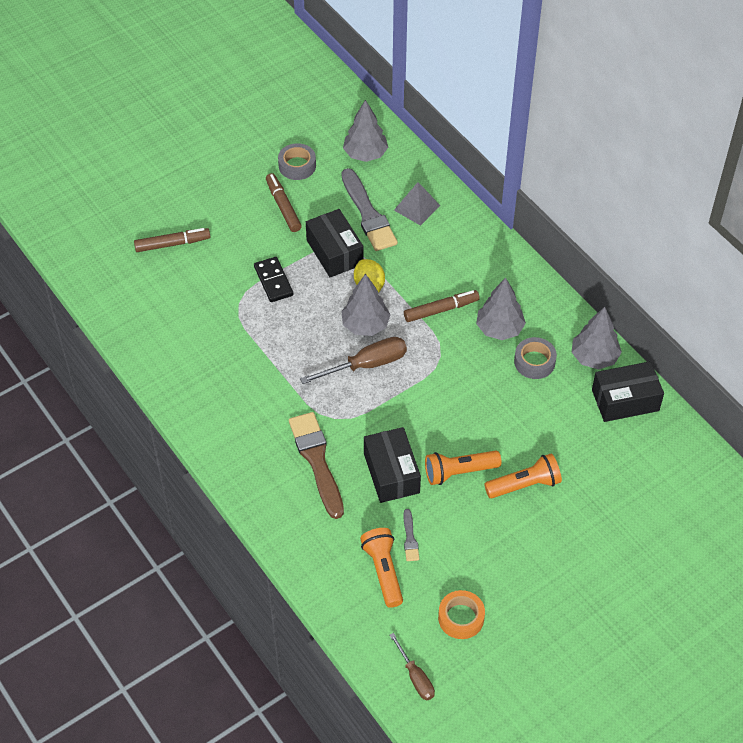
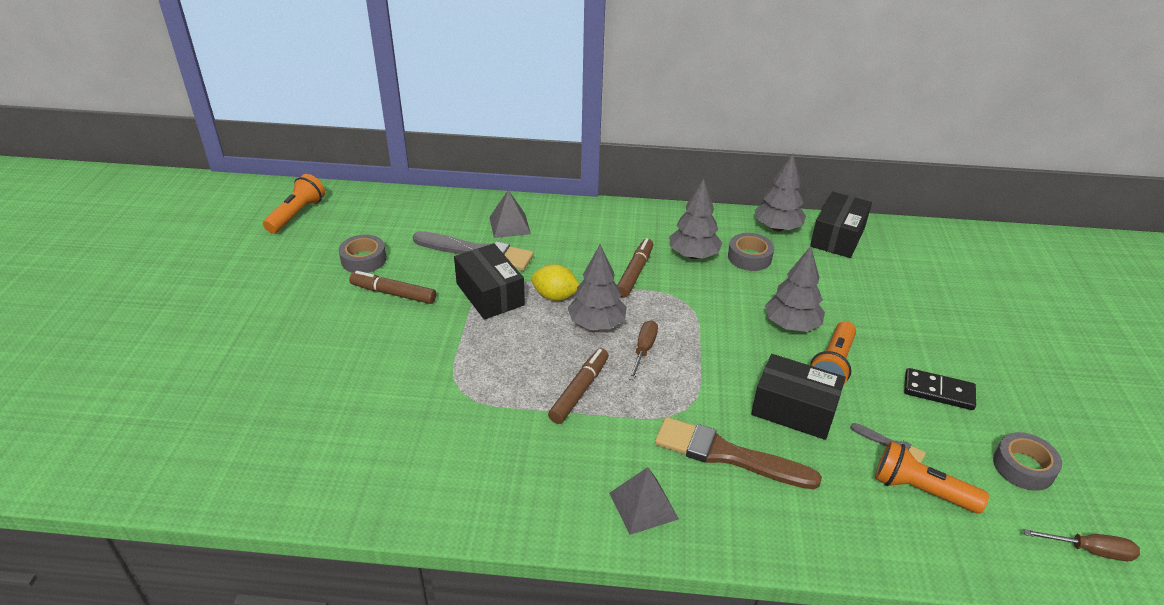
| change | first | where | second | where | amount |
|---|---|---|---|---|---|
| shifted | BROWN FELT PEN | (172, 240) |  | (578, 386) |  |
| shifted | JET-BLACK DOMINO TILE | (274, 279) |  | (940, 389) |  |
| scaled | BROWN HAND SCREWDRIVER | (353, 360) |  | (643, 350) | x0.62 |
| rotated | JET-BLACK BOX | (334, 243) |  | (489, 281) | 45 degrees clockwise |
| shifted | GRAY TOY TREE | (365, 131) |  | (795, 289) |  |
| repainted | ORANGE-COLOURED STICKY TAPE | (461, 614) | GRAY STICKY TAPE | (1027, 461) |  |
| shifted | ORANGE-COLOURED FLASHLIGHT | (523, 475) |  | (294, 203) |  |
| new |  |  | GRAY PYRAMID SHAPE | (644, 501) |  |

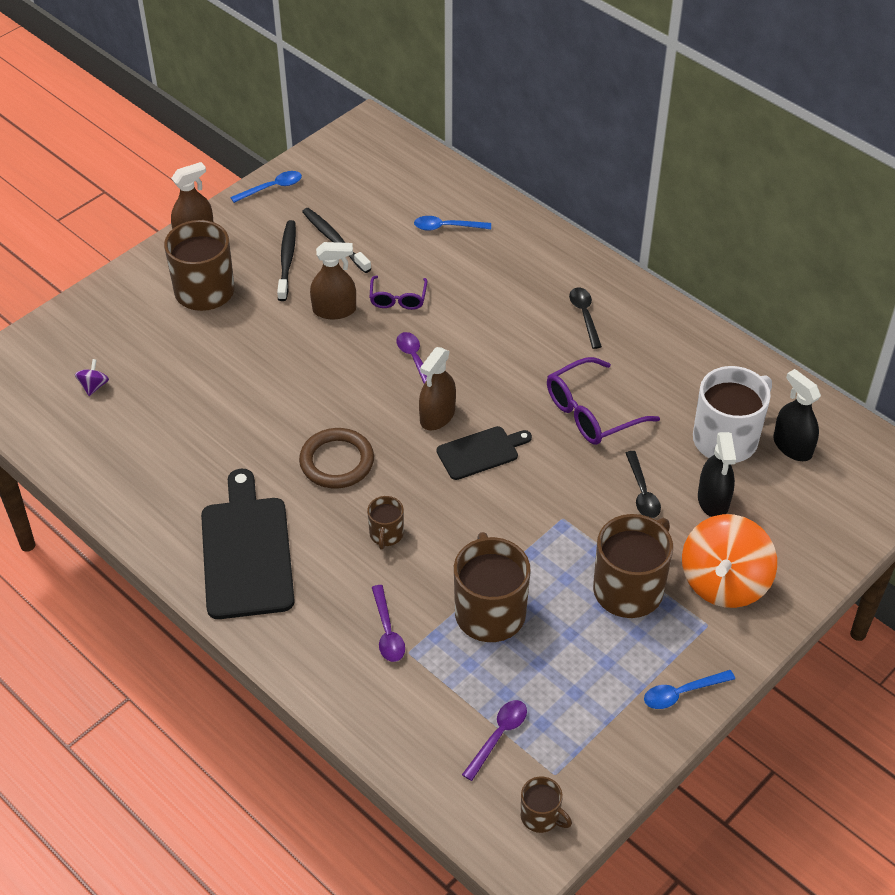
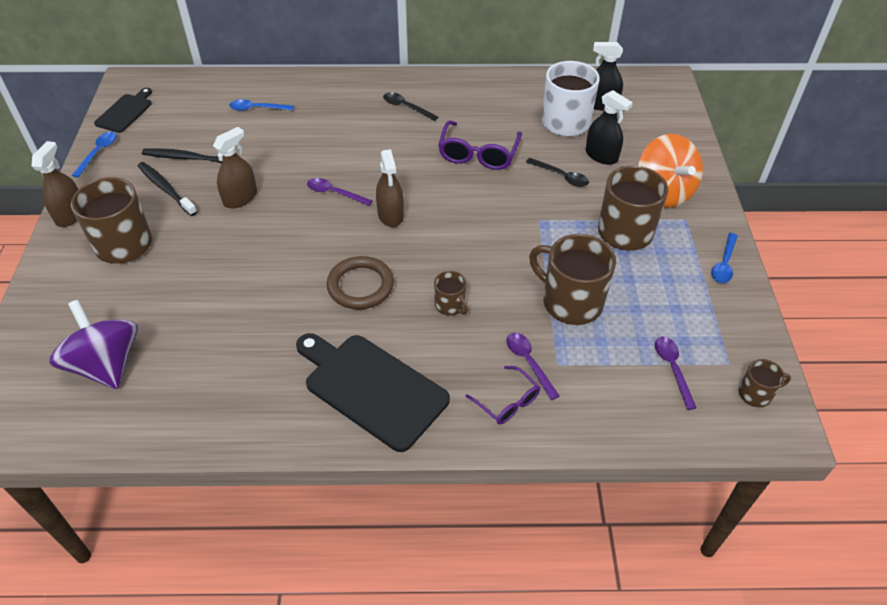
| change | first | where | second | where | amount |
|---|---|---|---|---|---|
| scaled | ROYAL PURPLE SPINNING TOP | (92, 377) |  | (93, 344) | x2.50 |
| shifted | ROYAL PURPLE EYEGLASSES | (398, 293) |  | (502, 395) |  |
| rotated | ROYAL PURPLE TABLESPOON | (388, 623) |  | (533, 366) | 150 degrees counterclockwise |
| rotated | ROYAL BLUE TABLESPOON | (452, 223) |  | (261, 105) | 45 degrees clockwise |
| shifted | JET-BLACK CHOPPING BOARD | (484, 453) |  | (123, 110) |  |

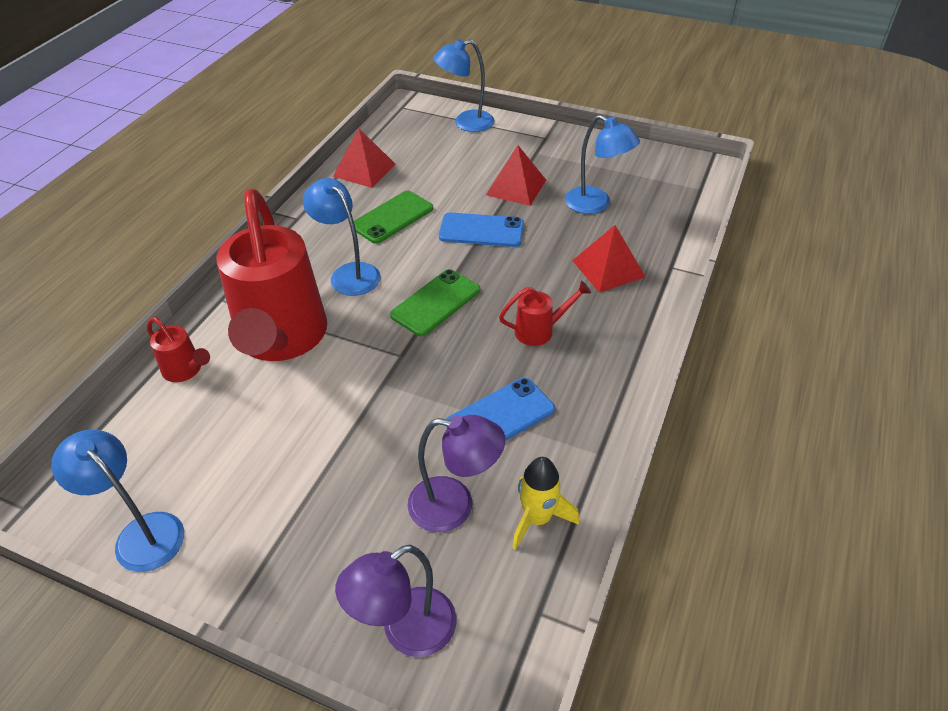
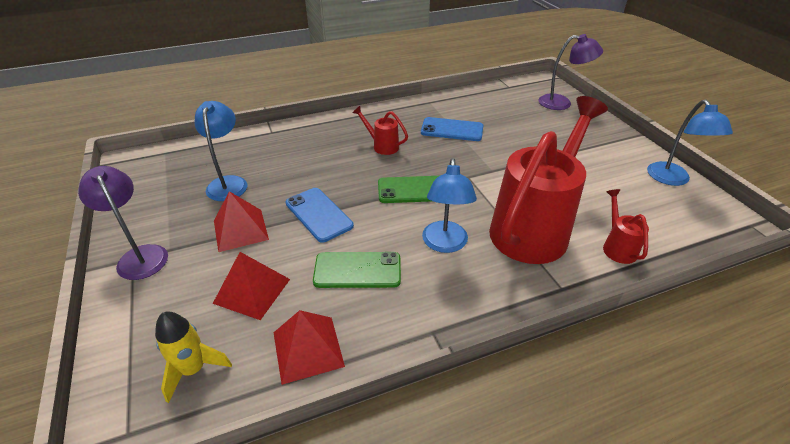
| change | first | where | second | where | amount |
|---|---|---|---|---|---|
| shifted | ROYAL PURPLE LAMP | (456, 473) |  | (123, 223) |  |
| gone | ROYAL BLUE LAMP | (464, 85) |  |  |  |
| shifted | GOLDEN ROCKET | (545, 503) |  | (193, 357) |  |
| shifted | RED PYRAMID SHAPE | (608, 259) |  | (251, 286) |  |

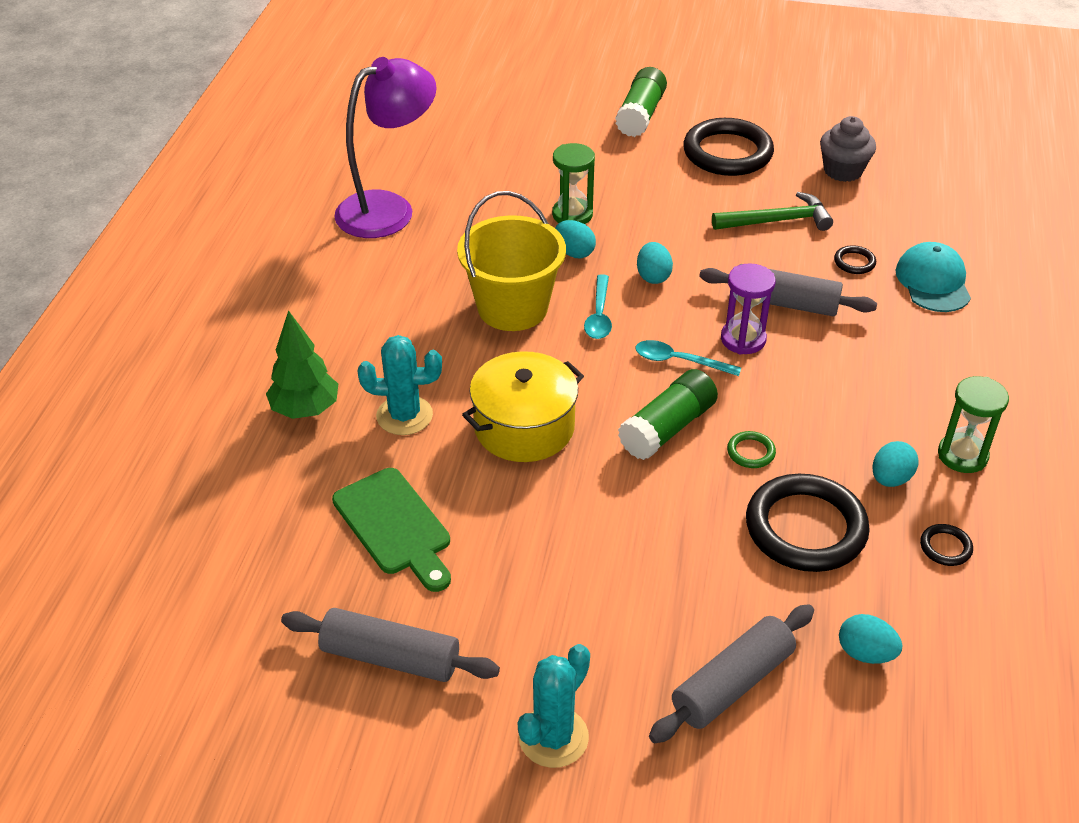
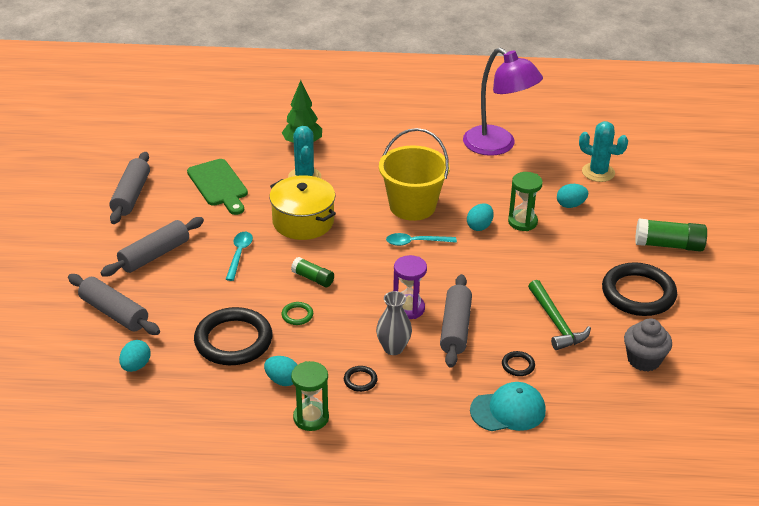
| change | first | where | second | where | amount |
|---|---|---|---|---|---|
| rotated | LEAF-GREEN CHOPPING BOARD | (391, 530) |  | (217, 187) | 75 degrees counterclockwise |
| shifted | AQUA PRICKLY PLANT | (554, 706) |  | (603, 151) |  |
| scaled | LEAF-GREEN GLUE STICK | (668, 414) |  | (312, 272) | x0.61 |
| shifted | AQUA TABLESPOON | (688, 358) |  | (239, 256) |  |
| shifted | AQUA EGG SHAPE | (655, 263) |  | (572, 196) |  |
| shifted | JET-BLACK RING | (946, 545) |  | (361, 379) |  |
| new |  |  | GRAY DOUGH ROLLER | (152, 247) |  |
| new |  |  | GRAY TALL VASE | (394, 323) |  |

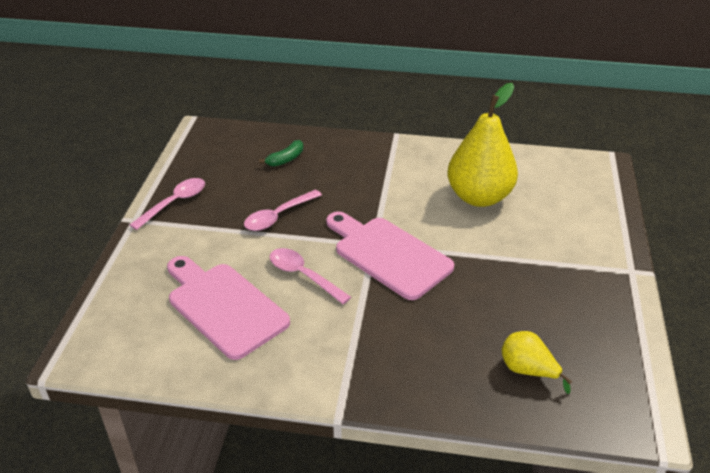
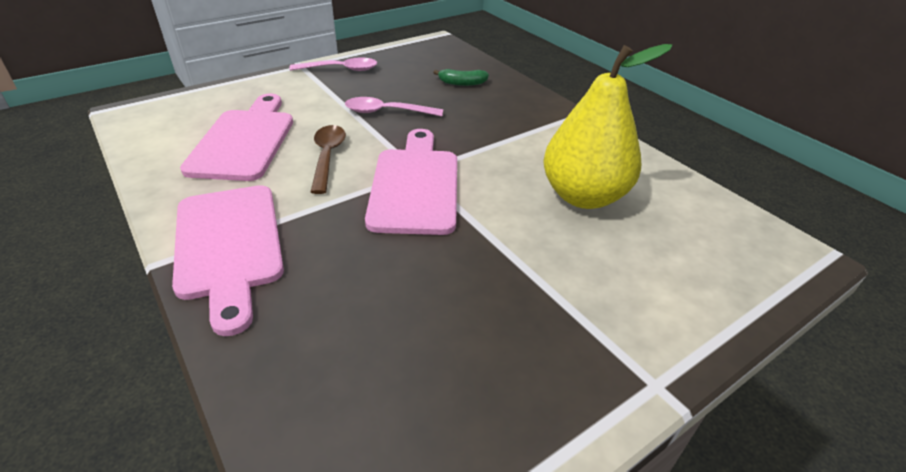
| change | first | where | second | where | amount |
|---|---|---|---|---|---|
| repainted | ROSE-PINK TABLESPOON | (310, 276) | BROWN TABLESPOON | (328, 159) |  |
| gone | GOLDEN TOY PEAR | (536, 362) |  |  |  |
| new |  |  | ROSE-PINK CHOPPING BOARD | (228, 260) |  |

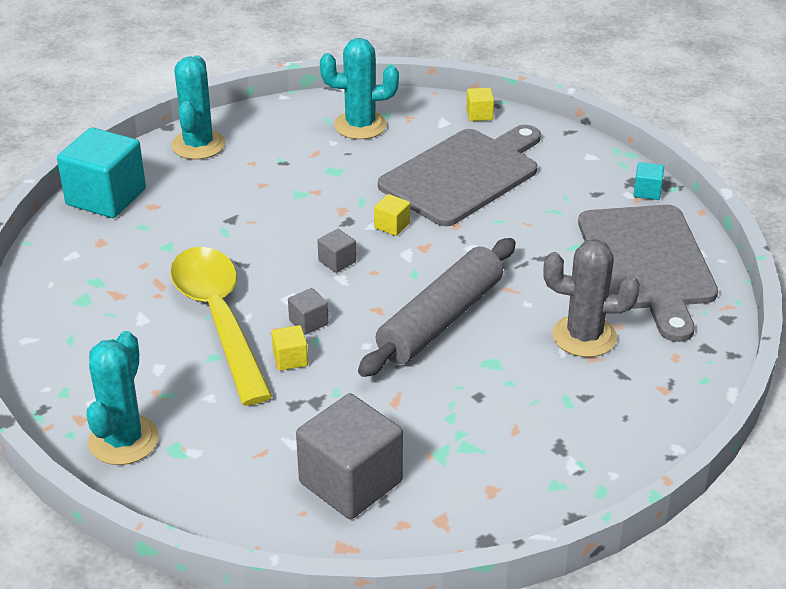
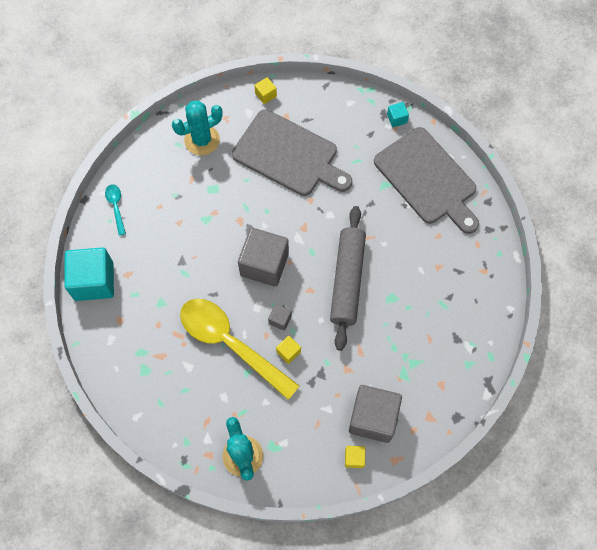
| change | first | where | second | where | amount |
|---|---|---|---|---|---|
| swapped | AQUA PRICKLY PLANT | (198, 107) | AQUA TABLESPOON | (115, 210) |  |
| scaled | GRAY BLOCK | (336, 251) |  | (263, 257) | x2.27 |
| shifted | GOLDEN BLOCK | (392, 215) |  | (355, 457) |  |
| rotated | GRAY CHOPPING BOARD | (459, 175) |  | (292, 152) | 105 degrees clockwise |
| gone | GRAY PRICKLY PLANT | (591, 298) |  |  |  |

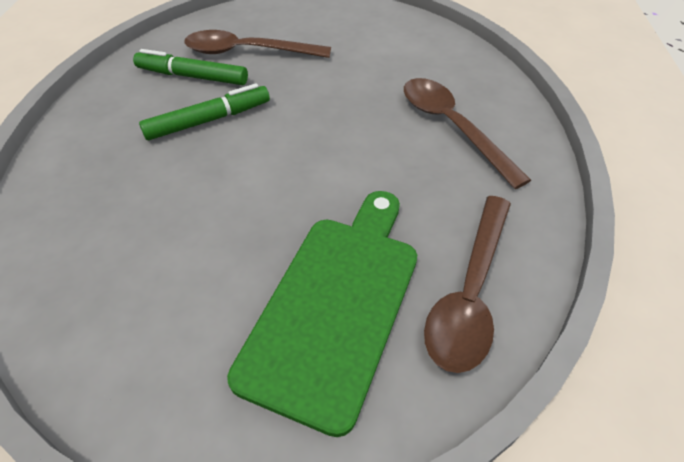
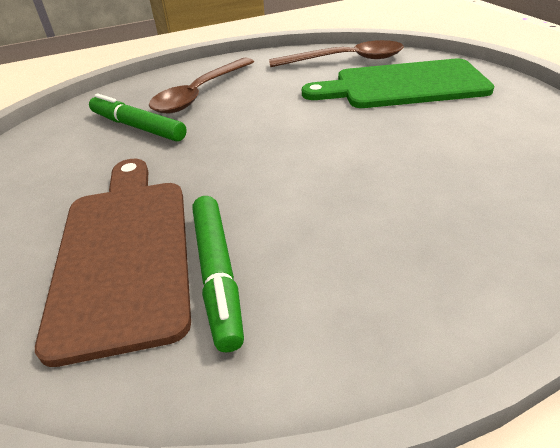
| change | first | where | second | where | amount |
|---|---|---|---|---|---|
| shifted | LEAF-GREEN FELT PEN | (204, 111) |  | (138, 117) |  |
| swapped | BROWN TABLESPOON | (257, 44) | BROWN CHOPPING BOARD | (113, 263) |  |

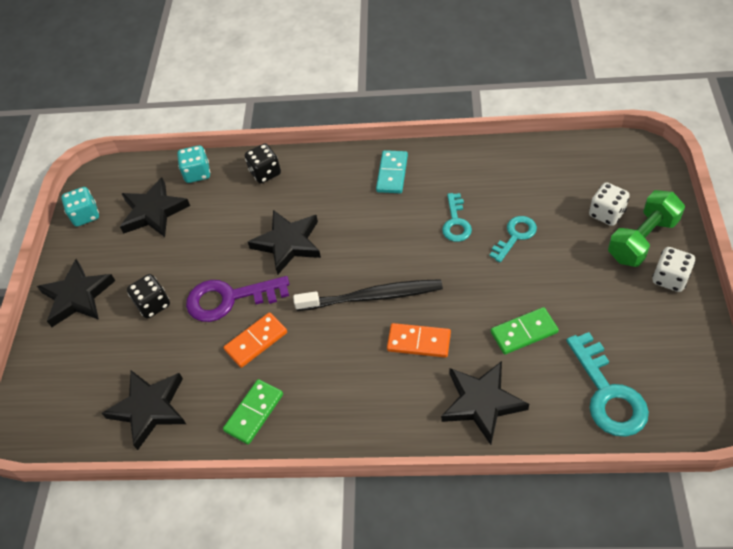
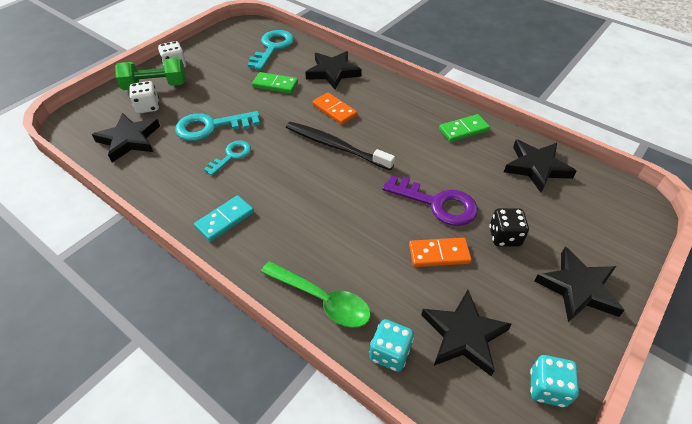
| change | first | where | second | where | amount |
|---|---|---|---|---|---|
| shifted | ORANGE-COLOURED DOMINO TILE | (255, 340) |  | (440, 252) |  |
| swapped | JET-BLACK DICE | (263, 163) | LEAF-GREEN TABLESPOON | (316, 294) |  |
| shifted | JET-BLACK STAR | (284, 242) |  | (126, 137) |  |
| scaled | AQUA KEY | (513, 239) |  | (217, 126) | x1.63 |

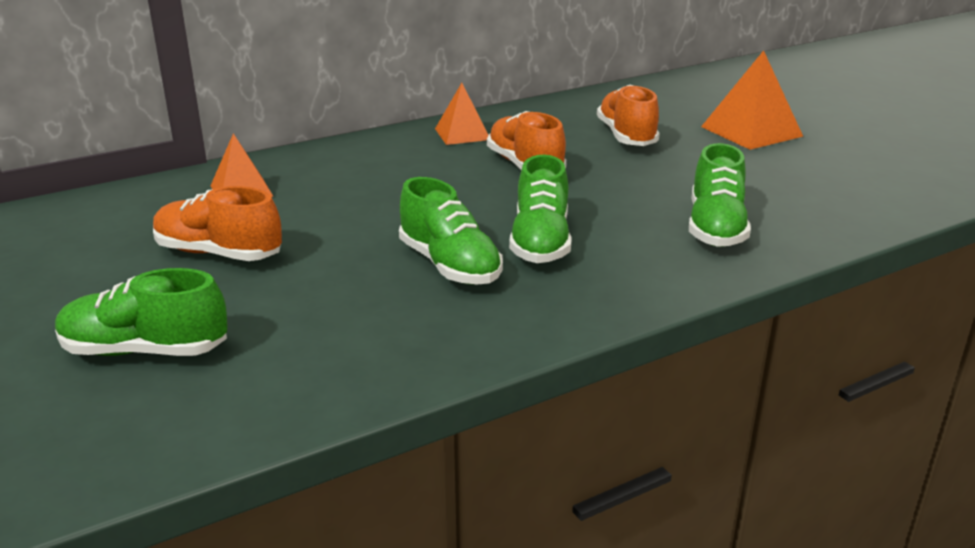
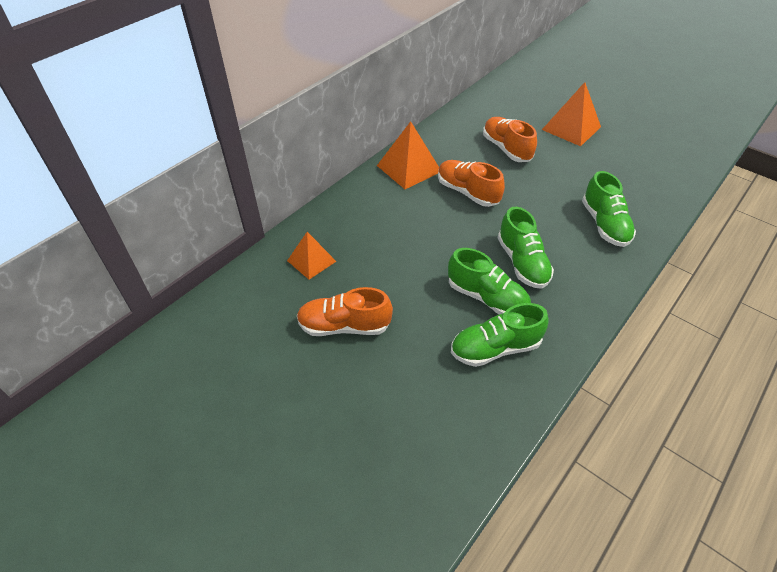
| change | first | where | second | where | amount |
|---|---|---|---|---|---|
| shifted | LEAF-GREEN SNEAKER | (141, 312) |  | (500, 335) |  |
| scaled | ORANGE-COLOURED PYRAMID SHAPE | (461, 114) |  | (408, 155) | x1.55 |

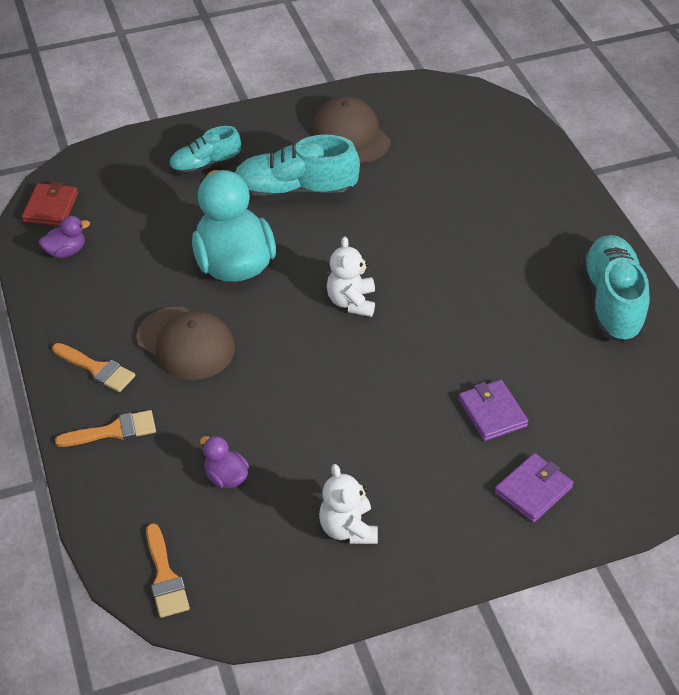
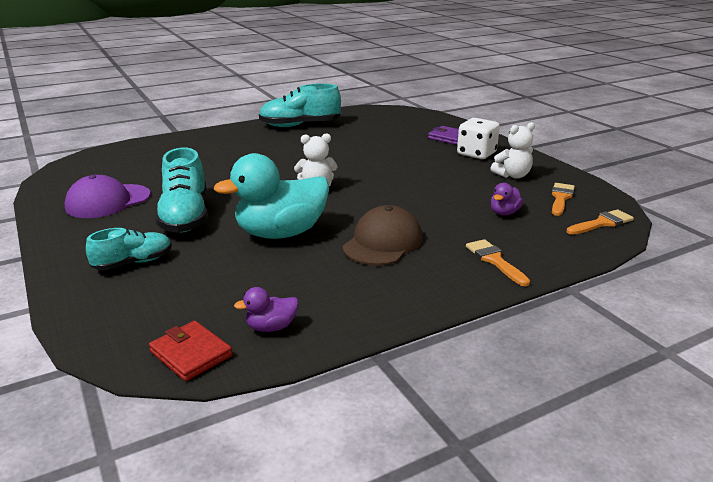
| change | first | where | second | where | amount |
|---|---|---|---|---|---|
| rotated | RED BILLFOLD | (50, 204) |  | (190, 351) | 45 degrees clockwise |
| rotated | ROYAL PURPLE DUCK | (64, 237) |  | (266, 309) | 75 degrees counterclockwise |
| shifted | ORANGE-COLOURED PAINT BRUSH | (93, 367) |  | (563, 199) |  |
| rotated | AQUA SNEAKER | (205, 150) |  | (129, 249) | 90 degrees counterclockwise |
| repainted | BROWN BASEBALL CAP | (351, 129) | ROYAL PURPLE BASEBALL CAP | (107, 196) |  |
| gone | ROYAL PURPLE BILLFOLD | (493, 410) |  |  |  |
| new |  |  | PURE WHITE DICE | (478, 138) |  |

